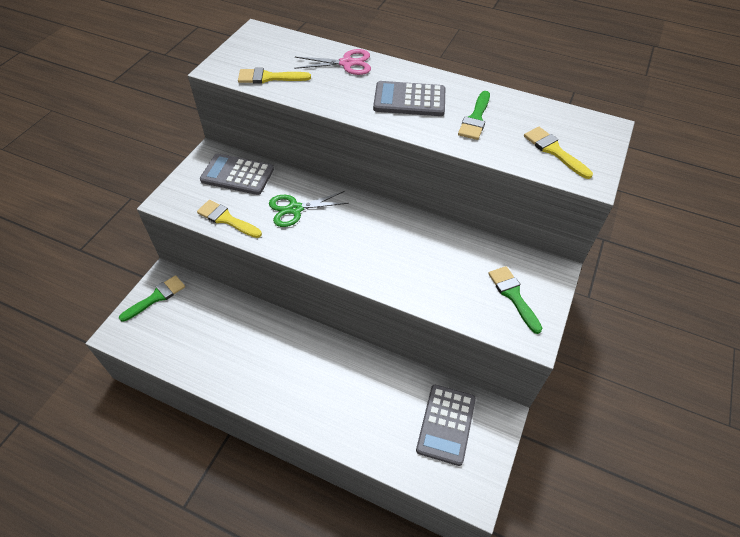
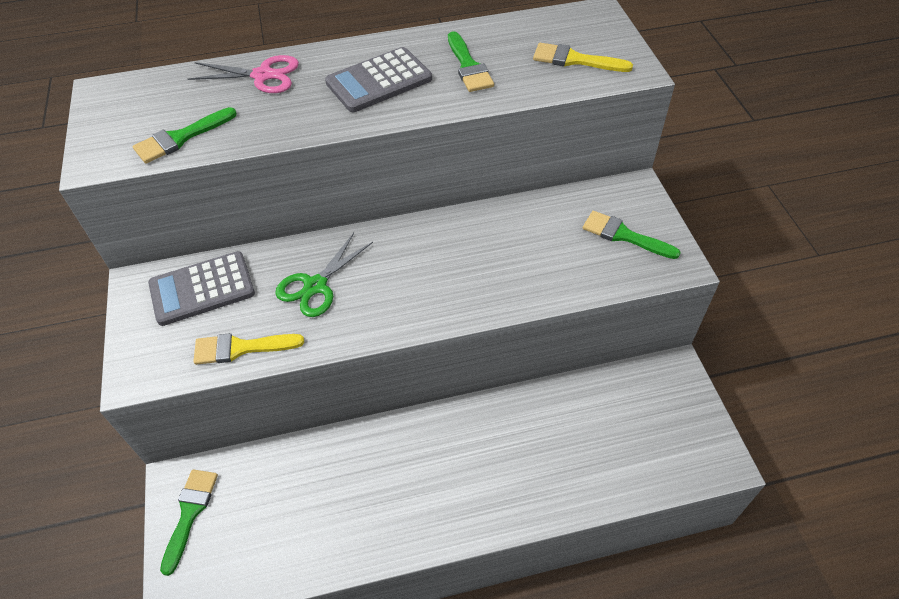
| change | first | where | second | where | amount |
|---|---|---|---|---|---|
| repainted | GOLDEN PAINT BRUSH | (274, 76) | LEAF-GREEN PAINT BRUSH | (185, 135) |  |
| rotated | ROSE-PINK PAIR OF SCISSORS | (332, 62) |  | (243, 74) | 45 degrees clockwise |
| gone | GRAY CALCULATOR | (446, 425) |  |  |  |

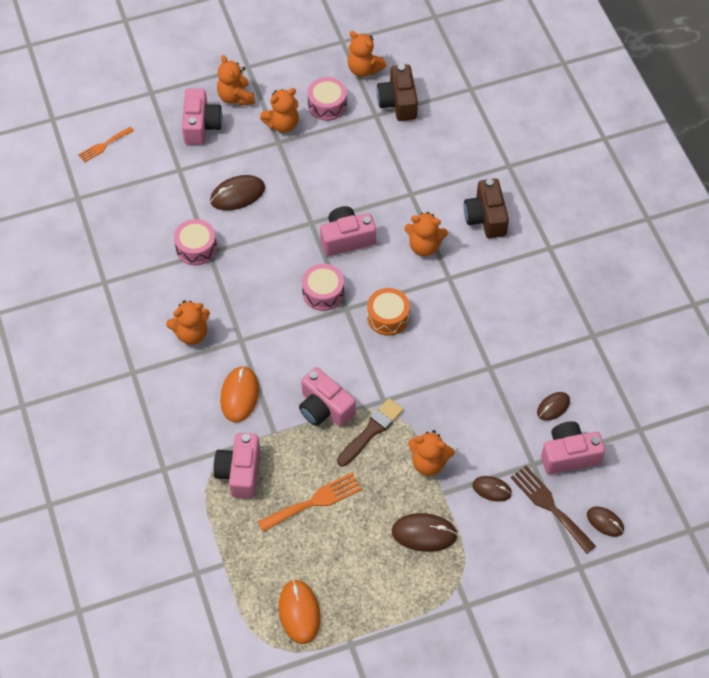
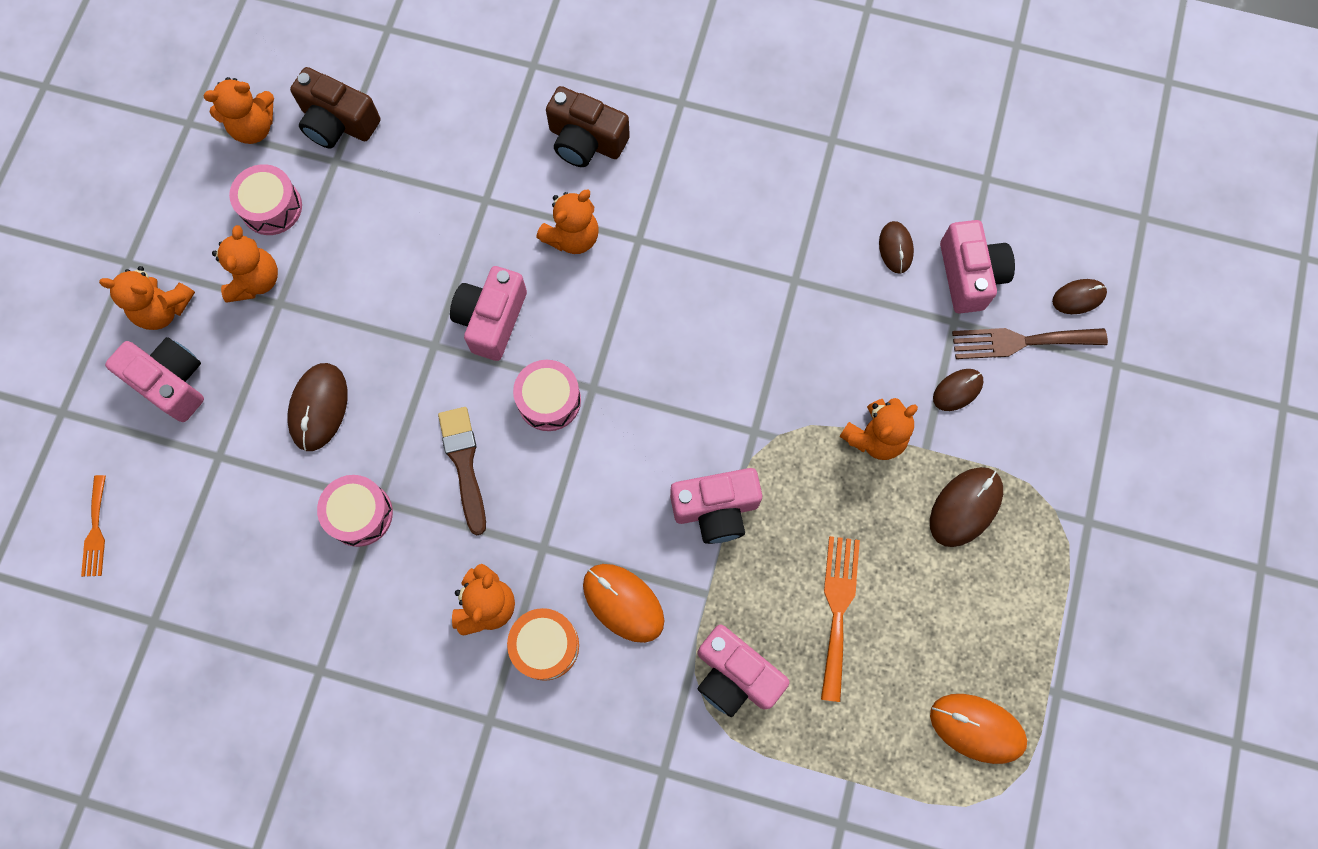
| change | first | where | second | where | amount |
|---|---|---|---|---|---|
| shifted | BROWN PAINT BRUSH | (370, 432) |  | (462, 471) |  |
| shifted | ORANGE-COLOURED DRUM | (388, 312) |  | (543, 644) |  |
| rotated | ROSE-PINK COMPACT CAMERA | (573, 447) |  | (977, 267) | 150 degrees clockwise |

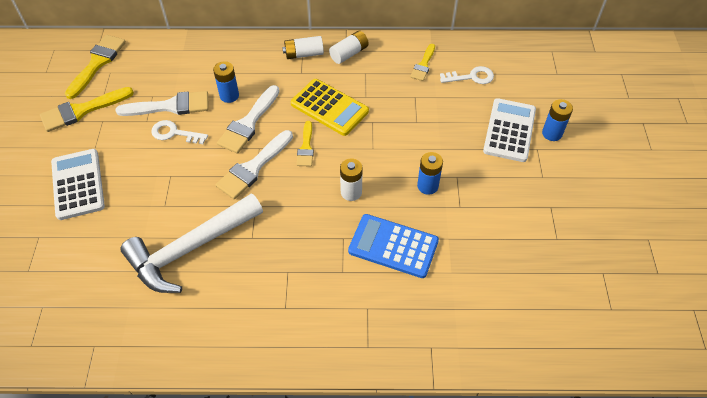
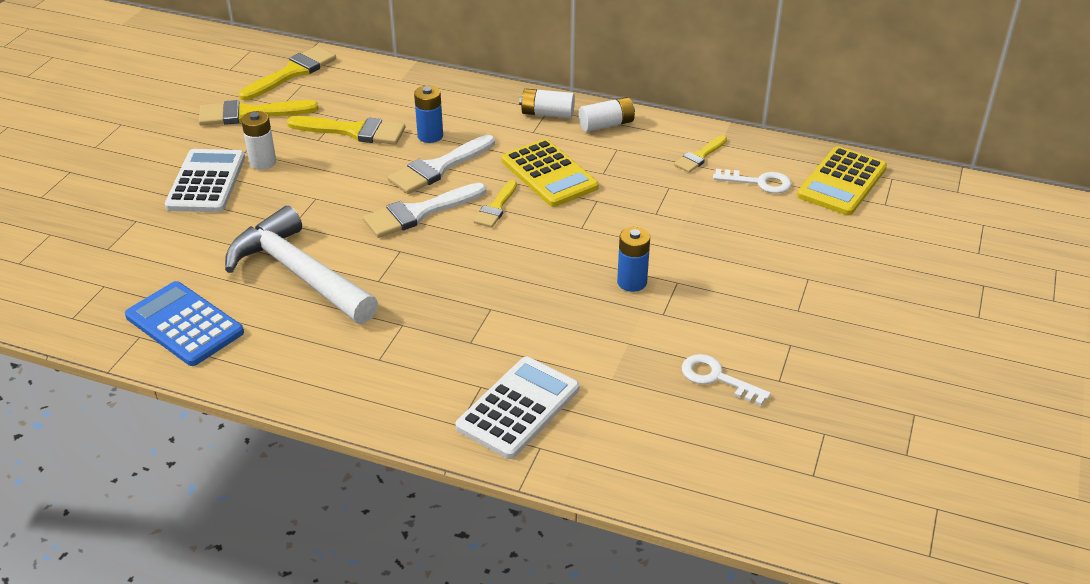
| change | first | where | second | where | amount |
|---|---|---|---|---|---|
| repainted | PURE WHITE PAINT BRUSH | (162, 103) | GOLDEN PAINT BRUSH | (346, 130) |  |
| rotated | PURE WHITE HAMMER | (191, 243) |  | (301, 265) | 60 degrees clockwise |
| shifted | PURE WHITE KEY | (179, 132) |  | (726, 380) |  |
| shifted | PURE WHITE BATTERY | (351, 179) |  | (258, 140) |  |
| shifted | ROYAL BLUE CALCULATOR | (393, 246) |  | (184, 323) |  |
| shifted | PURE WHITE CALCULATOR | (509, 130) |  | (517, 408) |  |
| gone | ROYAL BLUE BATTERY | (557, 120) |  |  |  |
| new |  |  | GOLDEN CALCULATOR | (842, 180) |  |

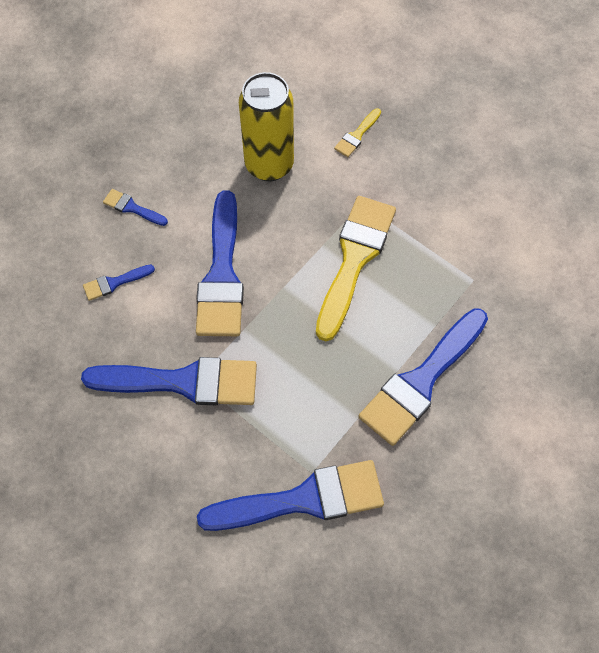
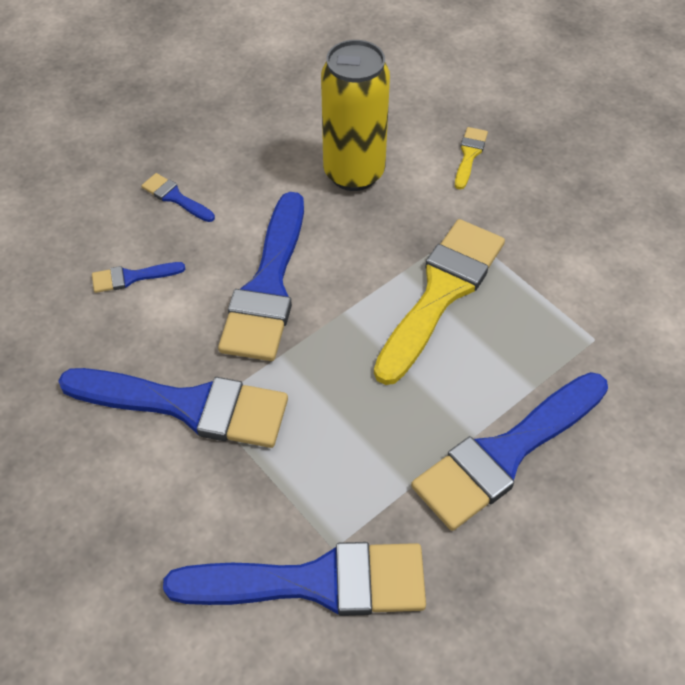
| change | first | where | second | where | amount |
|---|---|---|---|---|---|
| rotated | GOLDEN PAINT BRUSH | (357, 132) |  | (471, 158) | 150 degrees clockwise |

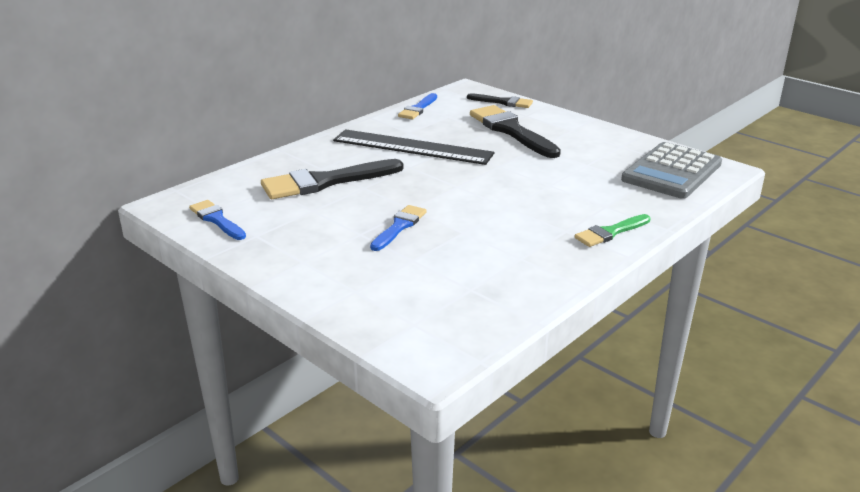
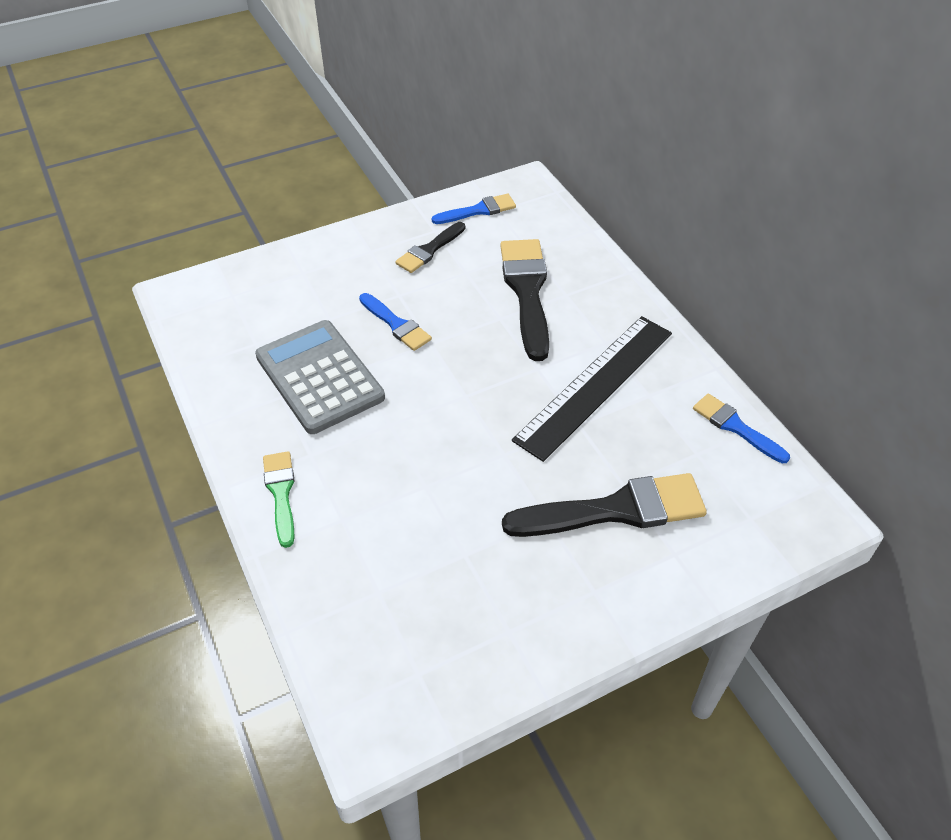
| change | first | where | second | where | amount |
|---|---|---|---|---|---|
| shifted | JET-BLACK PAINT BRUSH | (500, 100) |  | (430, 247) |  |
| shifted | GRAY CALCULATOR | (671, 170) |  | (320, 377) |  |

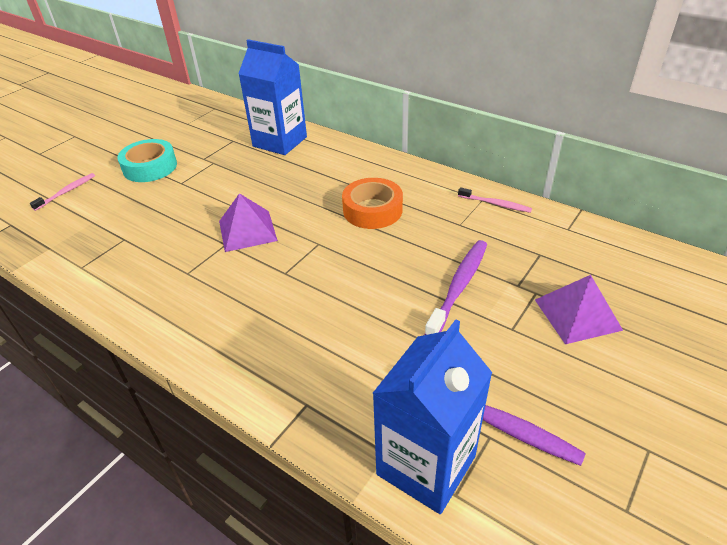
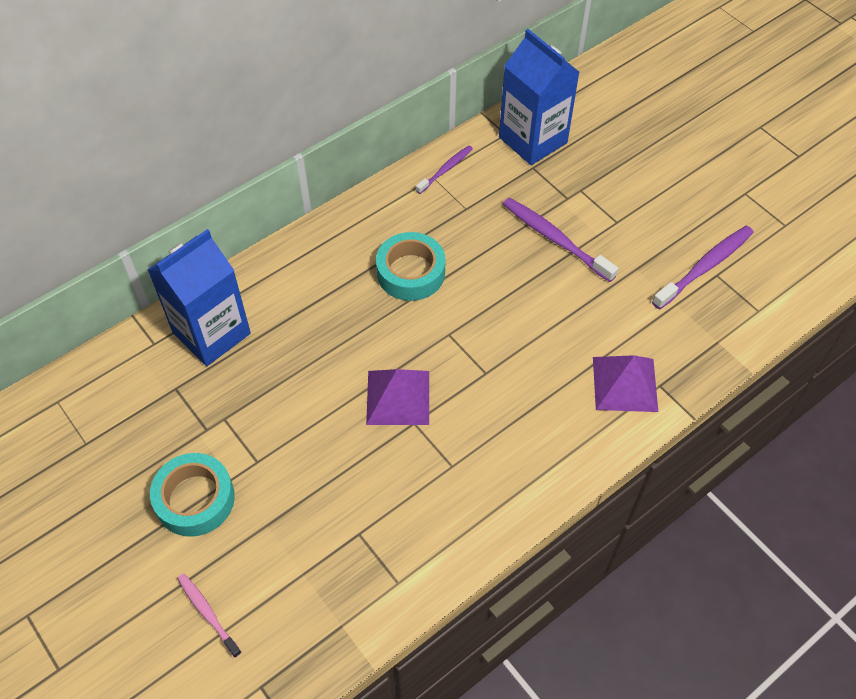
| change | first | where | second | where | amount |
|---|---|---|---|---|---|
| repainted | ORANGE-COLOURED STICKY TAPE | (372, 203) | AQUA STICKY TAPE | (410, 266) |  |
| shifted | ROYAL BLUE CARTON | (432, 416) |  | (539, 97) |  |
| repainted | ROSE-PINK TOOTHBRUSH | (495, 200) | ROYAL PURPLE TOOTHBRUSH | (444, 169) |  |
| shifted | ROYAL PURPLE PYRAMID SHAPE | (579, 309) |  | (625, 383) |  |

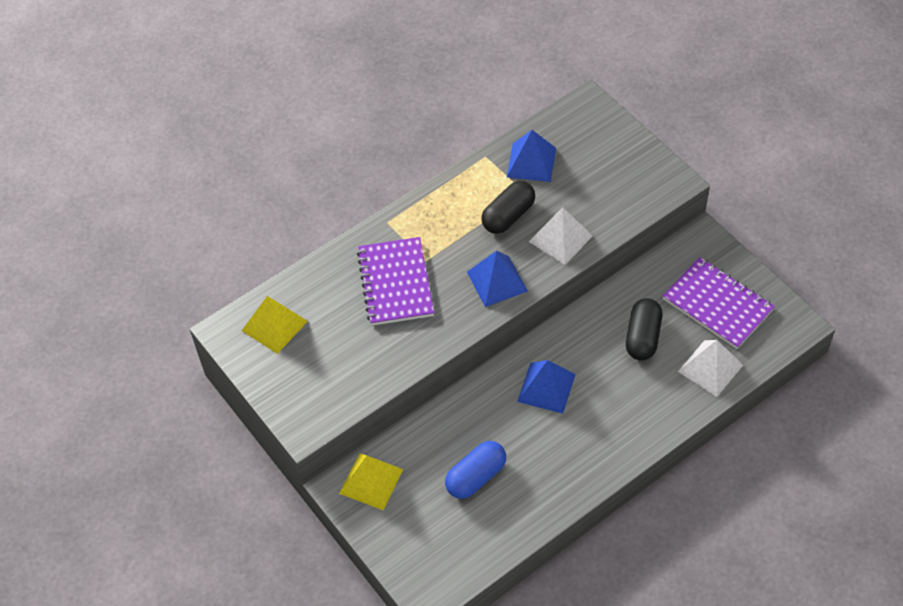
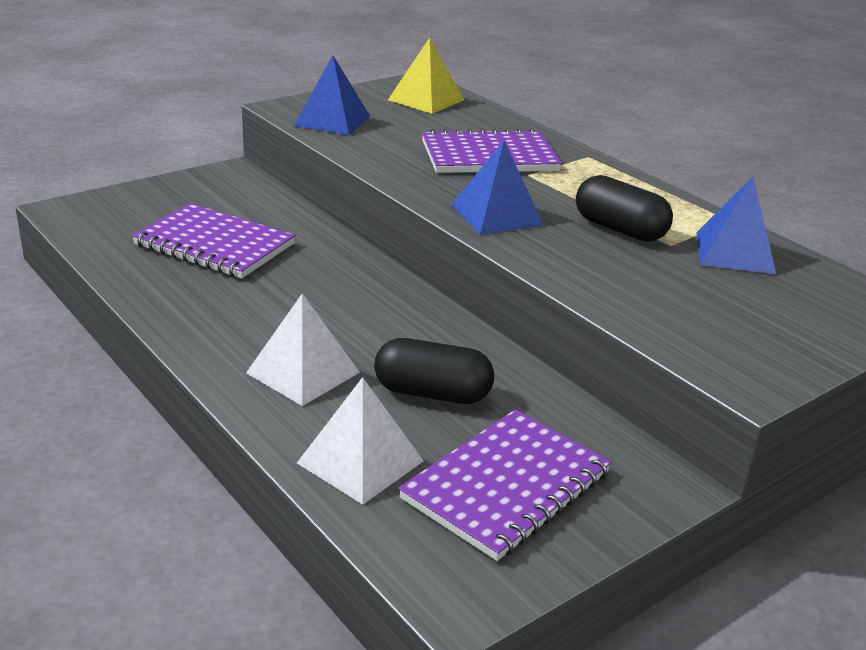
| change | first | where | second | where | amount |
|---|---|---|---|---|---|
| gone | GOLDEN PYRAMID SHAPE | (371, 481) |  |  |  |
| swapped | ROYAL BLUE PILL | (475, 470) | ROYAL PURPLE EXERCISE BOOK | (214, 241) |  |
| shifted | ROYAL BLUE PYRAMID SHAPE | (546, 387) |  | (332, 95) |  |
| shifted | PURE WHITE PYRAMID SHAPE | (561, 236) |  | (303, 349) |  |

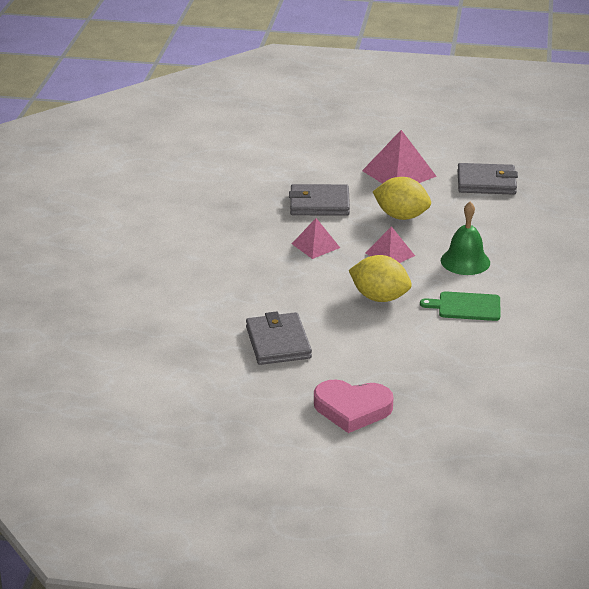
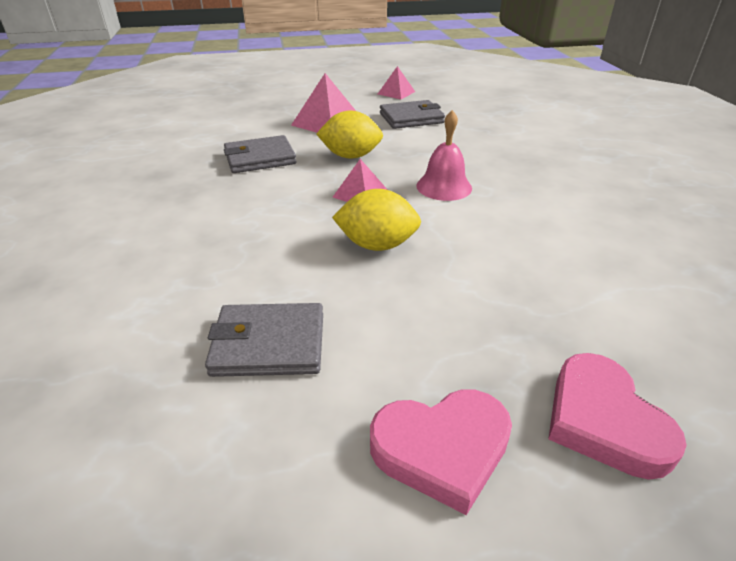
| change | first | where | second | where | amount |
|---|---|---|---|---|---|
| rotated | GRAY BILLFOLD | (279, 338) |  | (264, 340) | 60 degrees counterclockwise |
| shifted | ROSE-PINK PYRAMID SHAPE | (316, 238) |  | (396, 82) |  |
| gone | LEAF-GREEN CHOPPING BOARD | (460, 306) |  |  |  |
| repainted | LEAF-GREEN BELL | (465, 238) | ROSE-PINK BELL | (444, 155) |  |
| new |  |  | ROSE-PINK HEART SHAPE | (617, 416) |  |

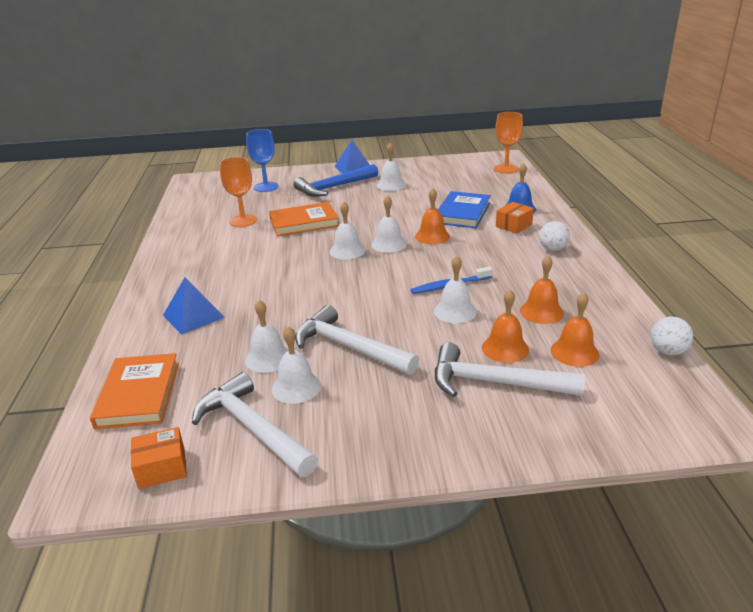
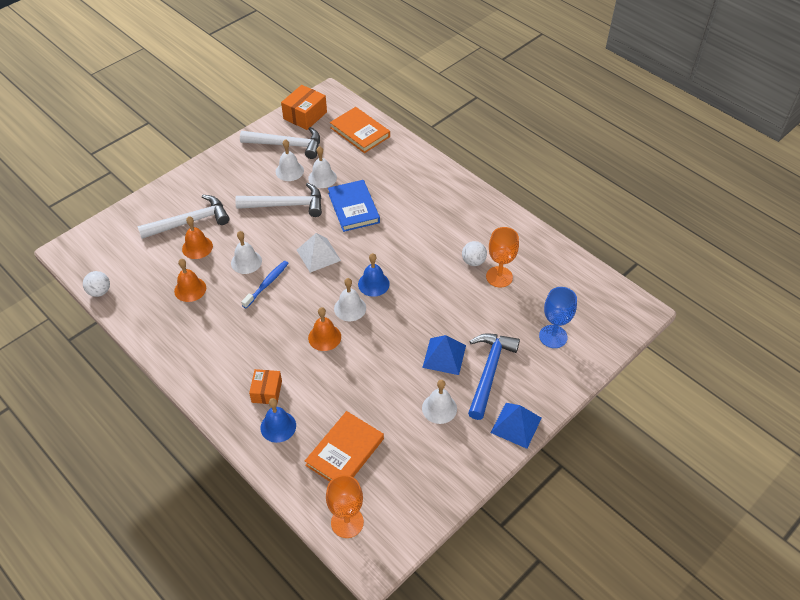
| change | first | where | second | where | amount |
|---|---|---|---|---|---|
| scaled | ORANGE-COLOURED BOX | (159, 458) |  | (304, 107) | x1.52 |
| shifted | ROYAL BLUE PYRAMID SHAPE | (194, 306) |  | (444, 355) |  |
| shifted | ORANGE-COLOURED BOOK | (304, 219) |  | (344, 446) |  |
| repainted | PURE WHITE BELL | (347, 231) | ROYAL BLUE BELL | (374, 275) |  |
| shifted | ROYAL BLUE BOOK | (464, 209) |  | (354, 206) |  |
| shifted | PURE WHITE PLAY BALL | (554, 236) |  | (474, 253) |  |
| gone | ORANGE-COLOURED BELL | (575, 329) |  |  |  |
| new |  |  | PURE WHITE PYRAMID SHAPE | (319, 253) |  |

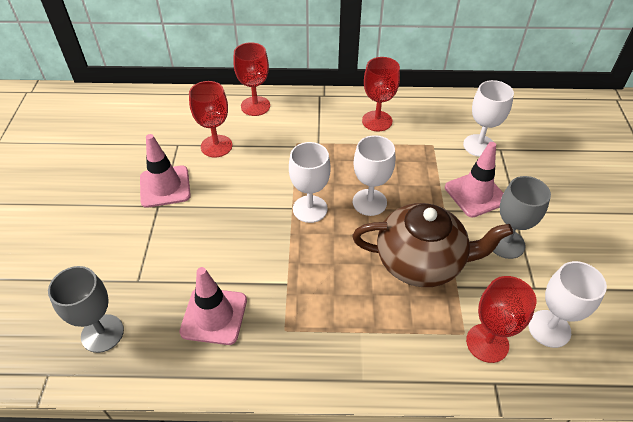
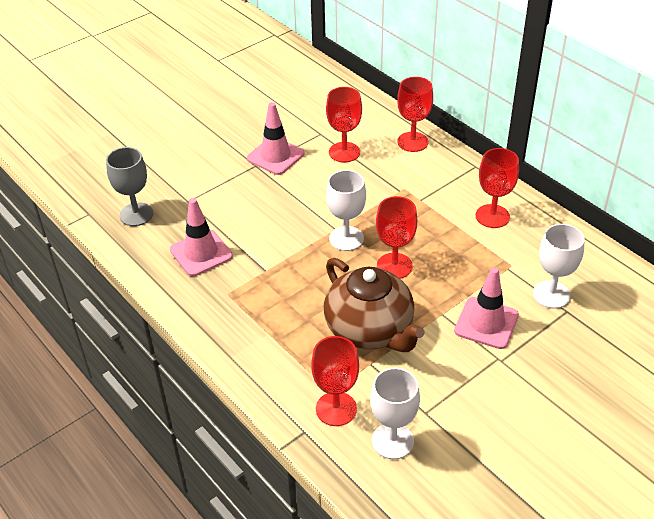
| change | first | where | second | where | amount |
|---|---|---|---|---|---|
| repainted | PURE WHITE GOBLET | (374, 175) | RED GOBLET | (396, 237) |  |
| gone | GRAY GOBLET | (522, 217) |  |  |  |

